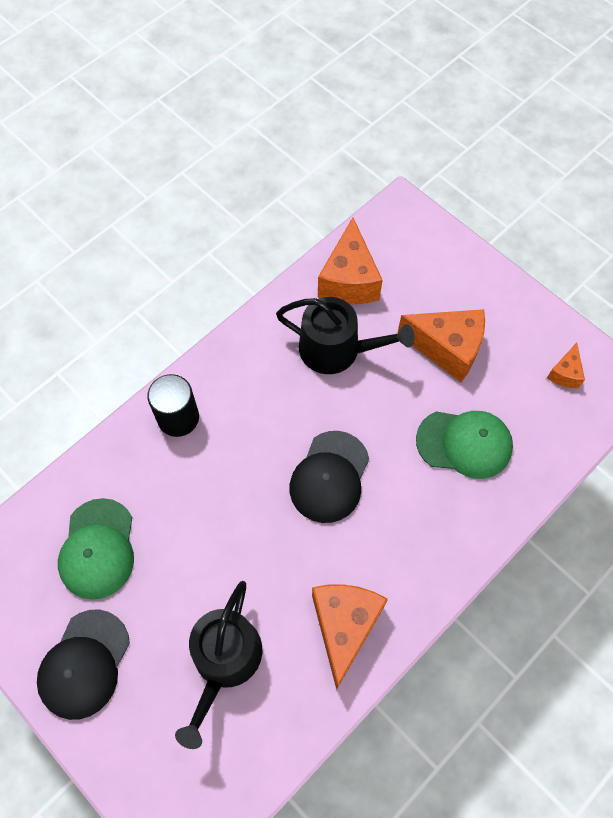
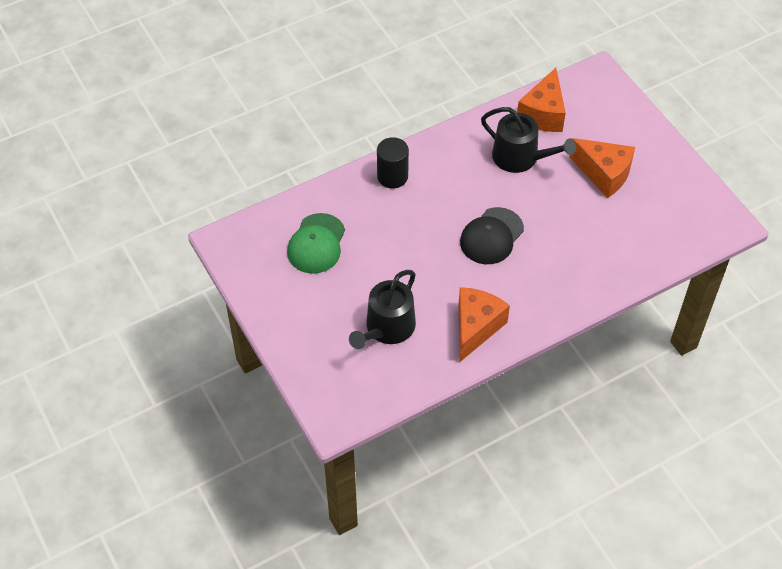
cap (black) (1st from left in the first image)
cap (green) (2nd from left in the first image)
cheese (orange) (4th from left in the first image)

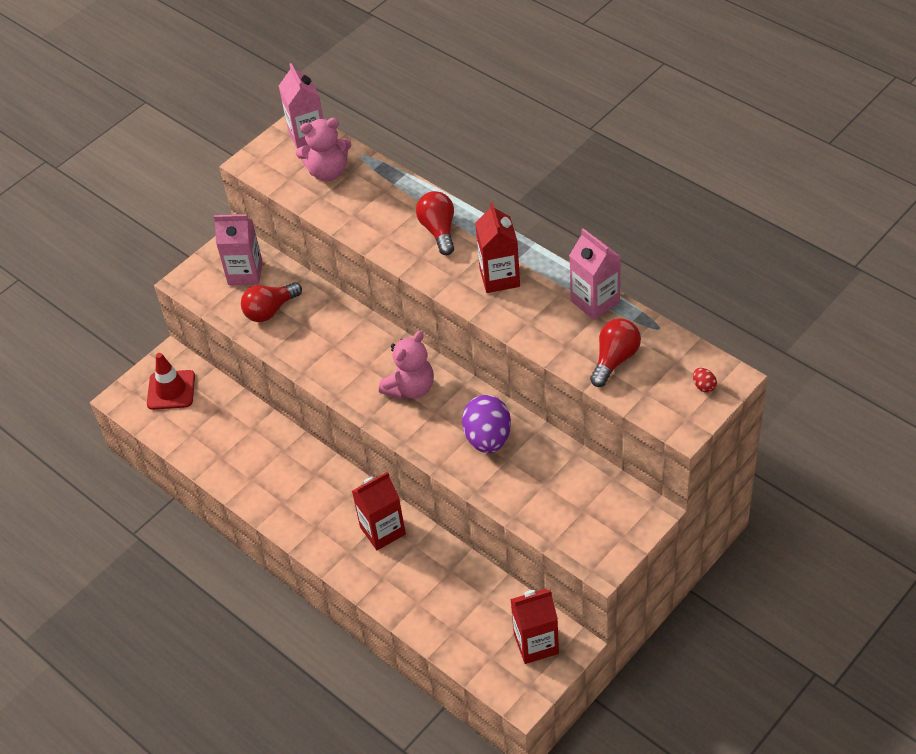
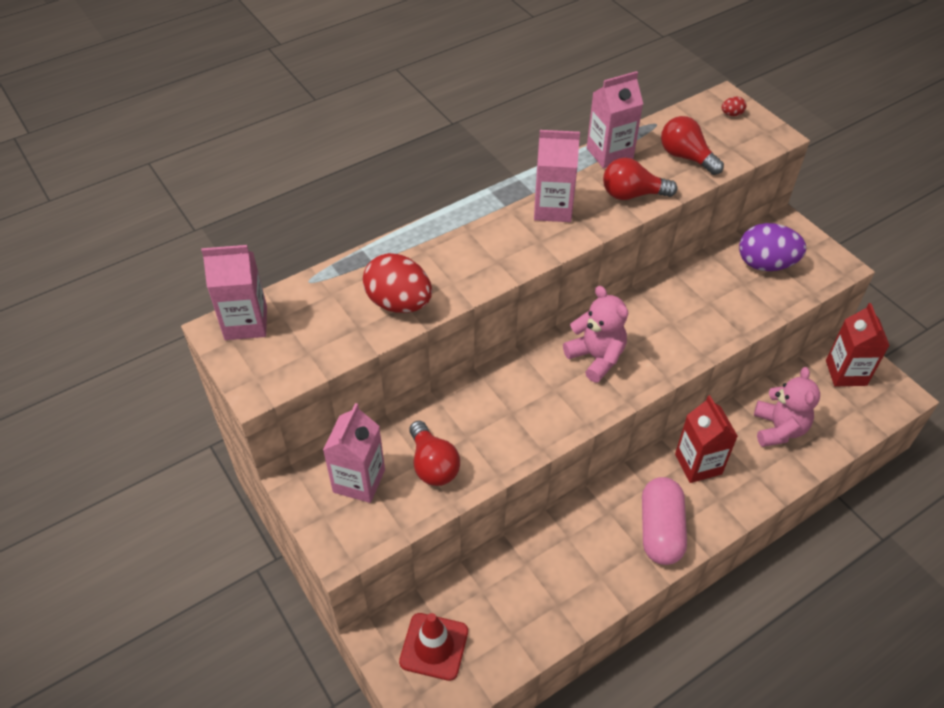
egg (red) (1st from left)
capsule (pink)
teddy bear (pink) (2nd from left)
light bulb (red) (2nd from left)
egg (purple)
carton (pink) (3rd from left)

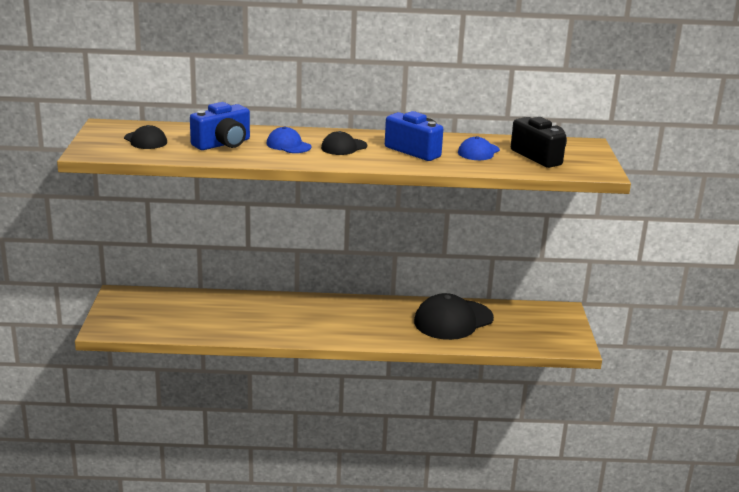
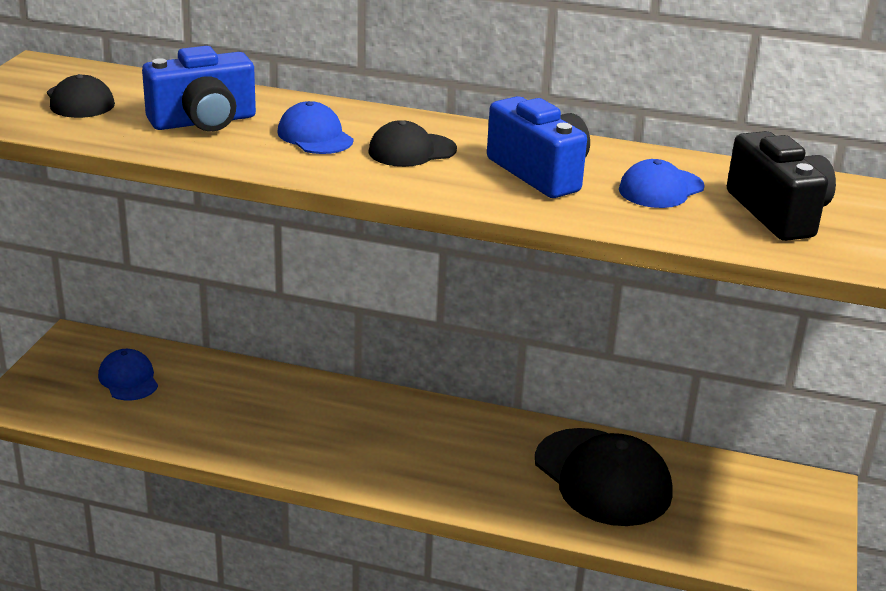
cap (blue) (1st from left)
cap (black) (3rd from left)

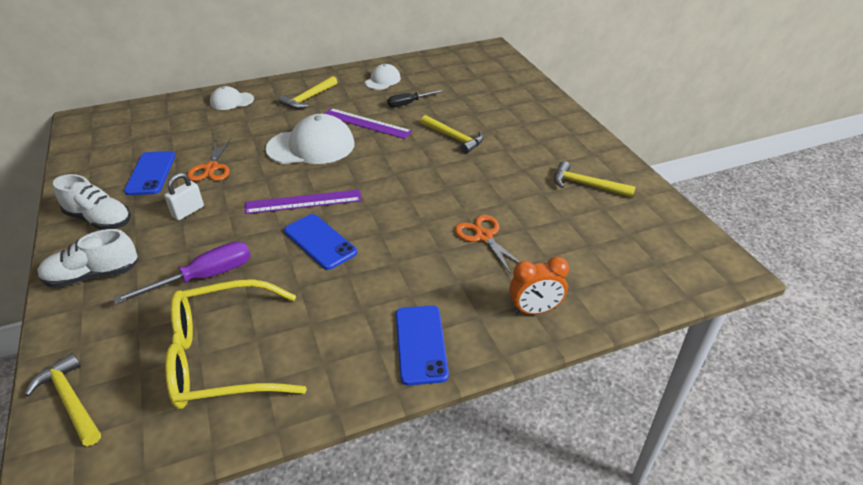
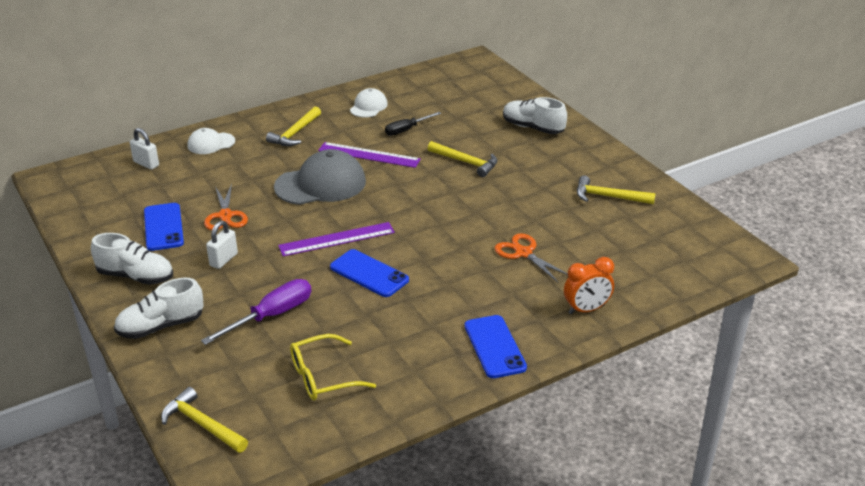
padlock (white) (1st from left)
shoe (white) (3rd from left)
cap (grey)
glasses (yellow)

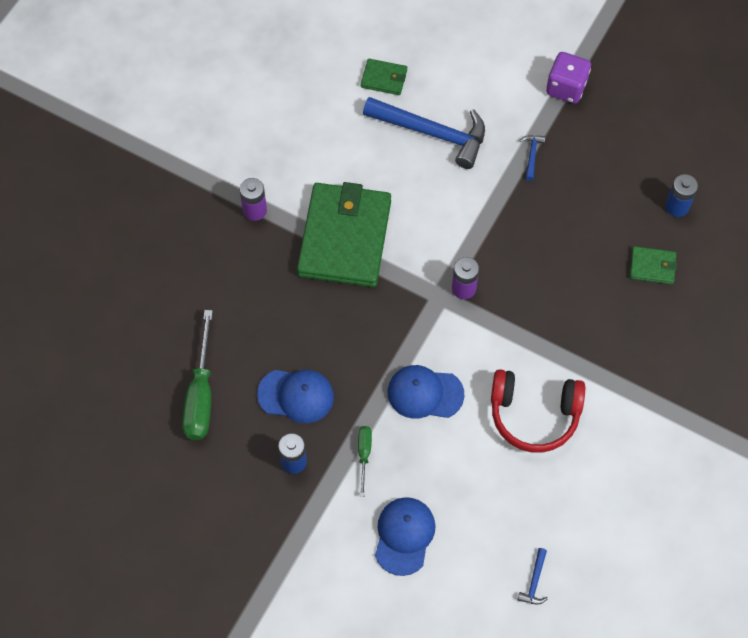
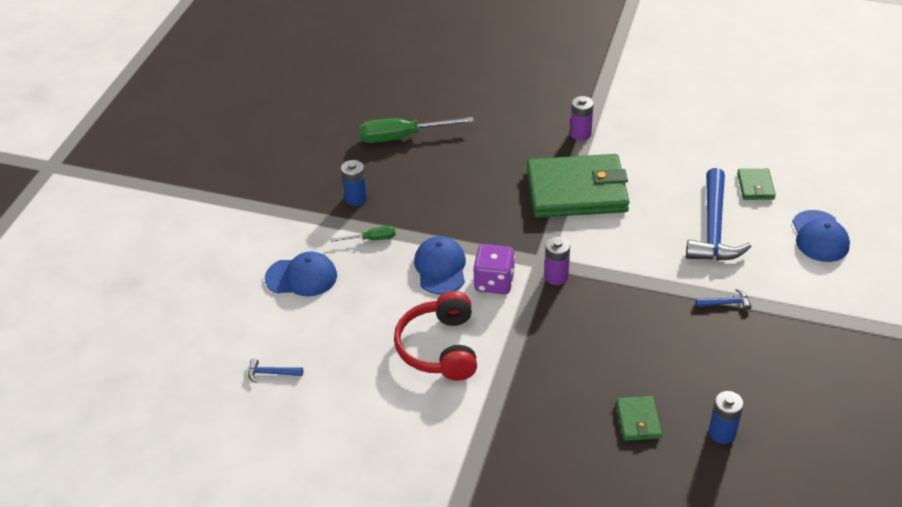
cap (blue) (3rd from left)
dice (purple)

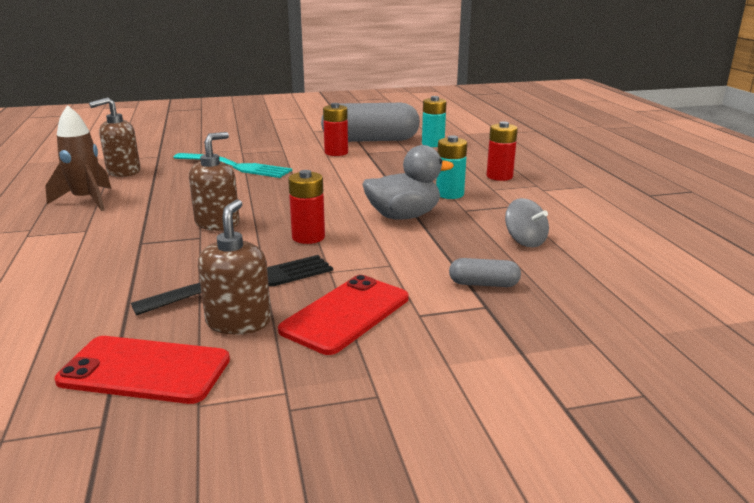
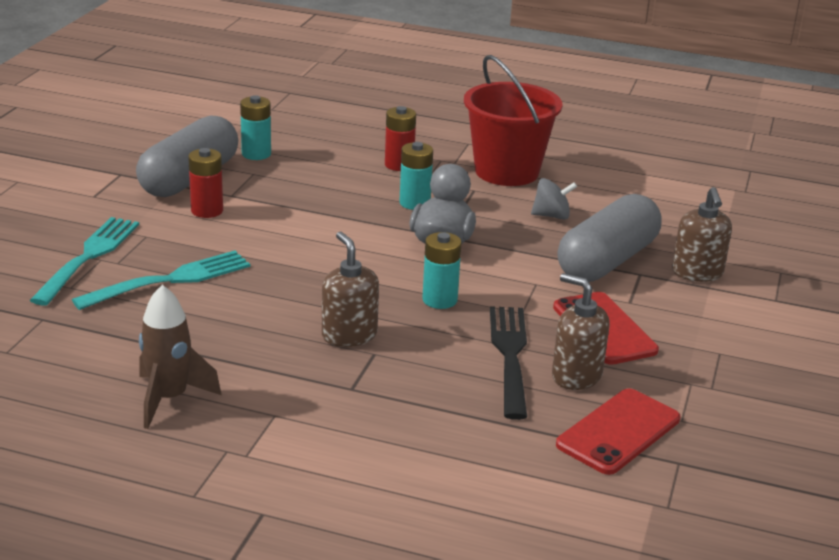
fork (turquoise) (1st from left)
bucket (red)
soap dispenser (brown) (3rd from left)
battery (turquoise) (3rd from left)
capsule (grey) (2nd from left)

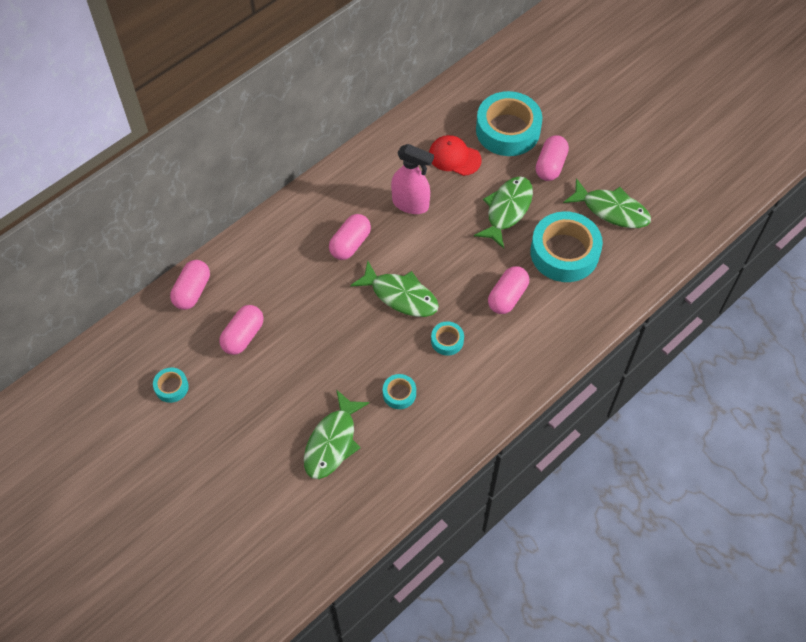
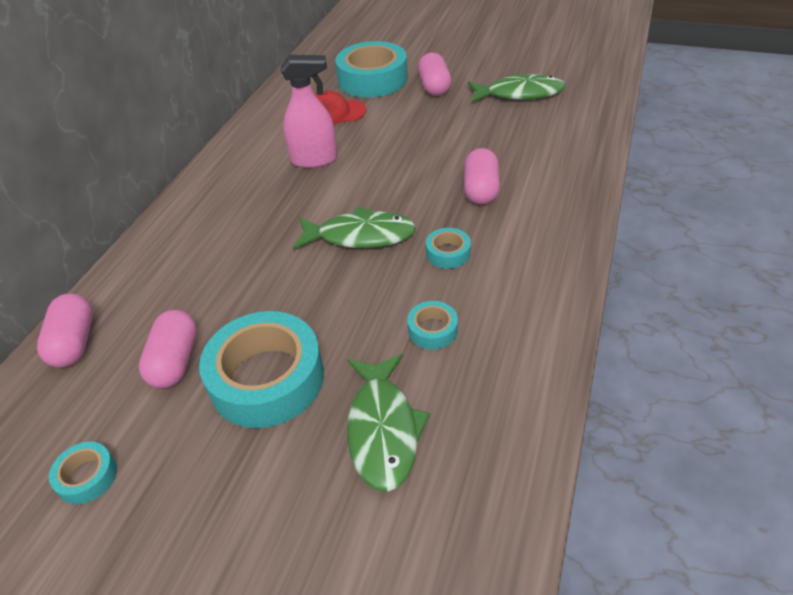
capsule (pink) (3rd from left in the first image)
fish (green) (3rd from left in the first image)
tape (turquoise) (2nd from left)

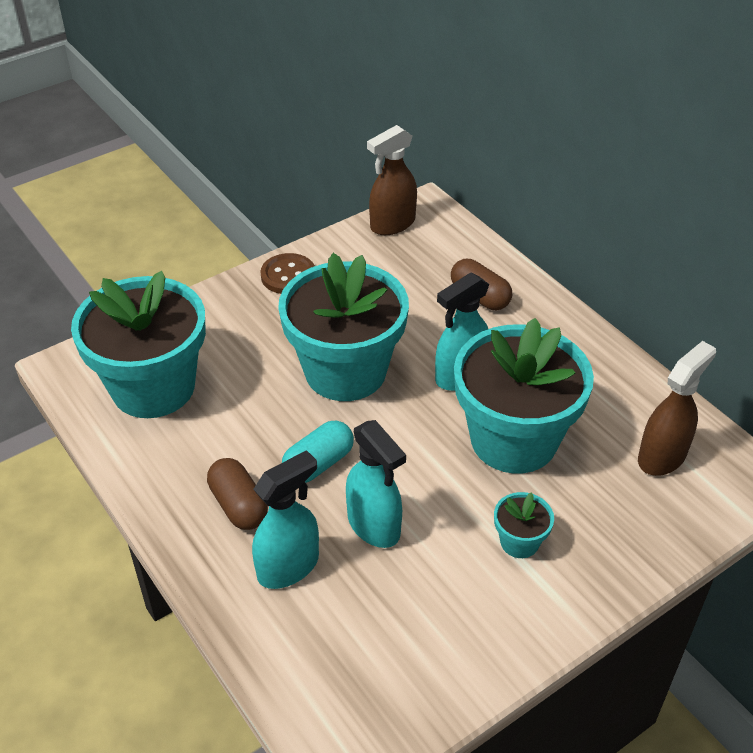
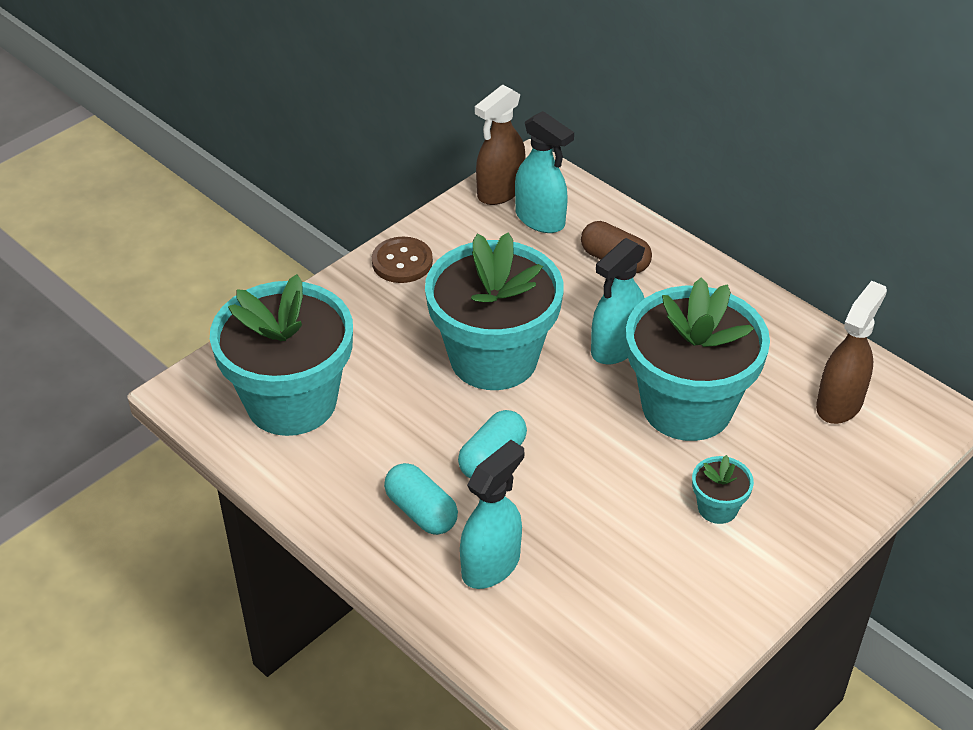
spray bottle (turquoise) (2nd from left)
capsule (turquoise) (1st from left)

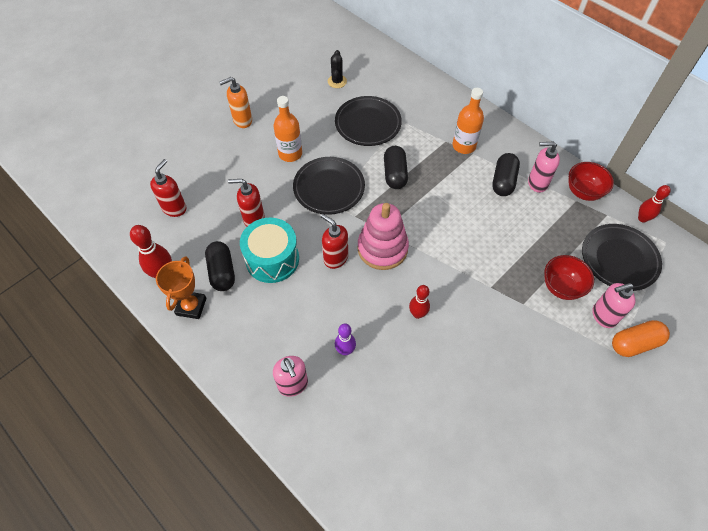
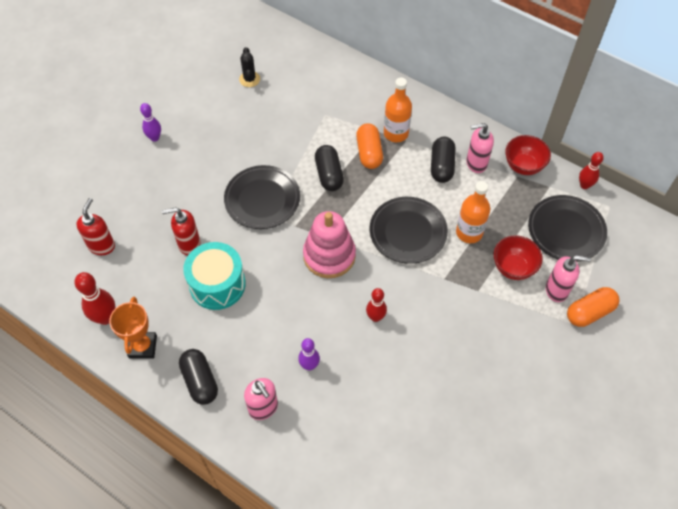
soap dispenser (red) (3rd from left in the first image)
capsule (orange) (1st from left)
capsule (black) (1st from left)
bottle (orange) (2nd from left)
plate (black) (2nd from left)
bowling pin (purple) (1st from left)
soap dispenser (pink) (3rd from left)

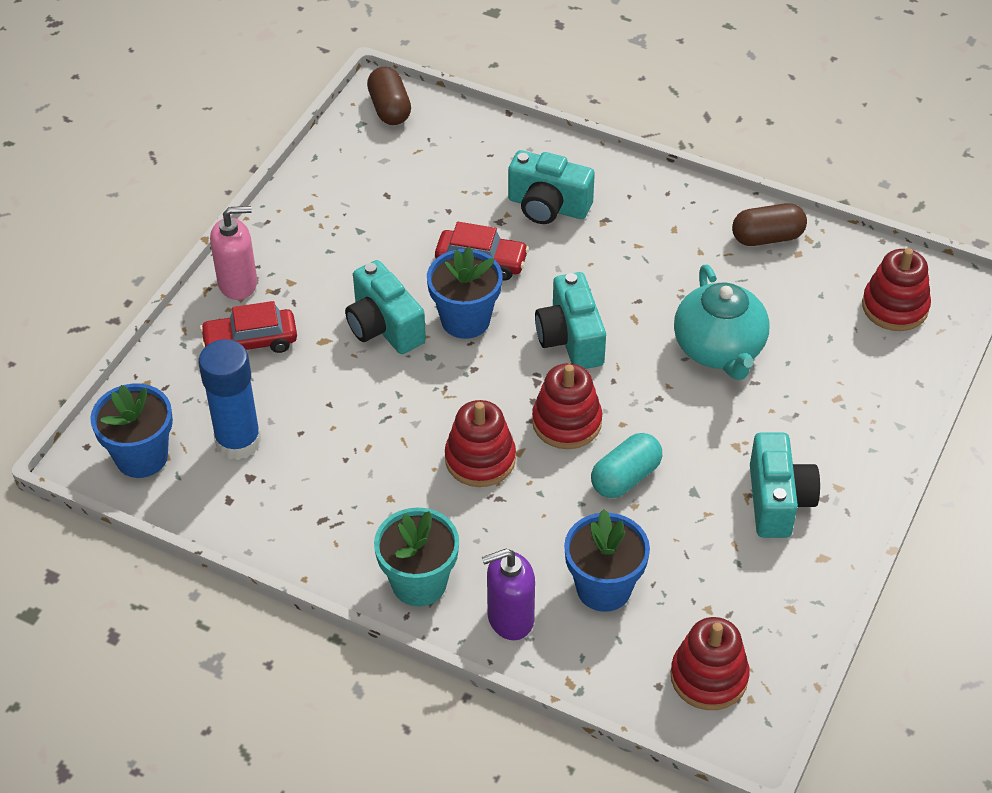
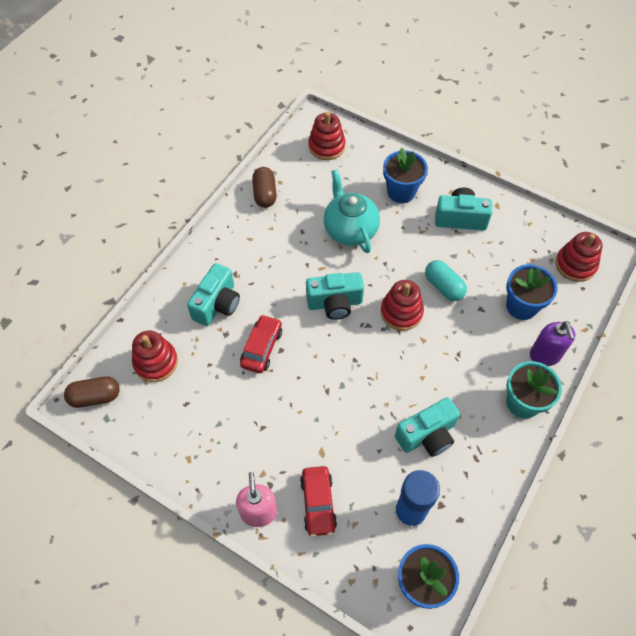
camera (turquoise) (3rd from left)
flower pot (blue) (1st from left)
stacking toy (red) (1st from left)
teapot (turquoise)

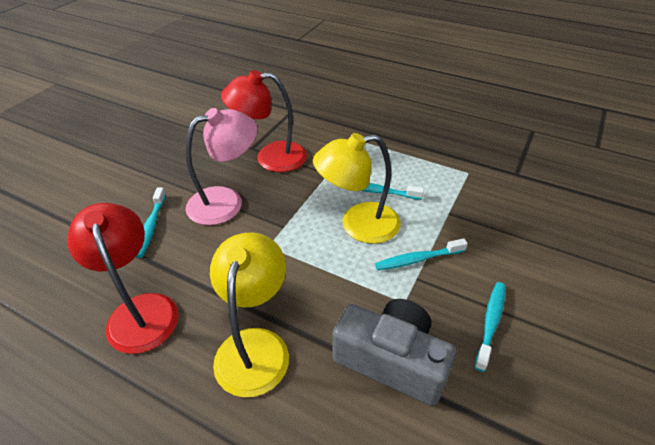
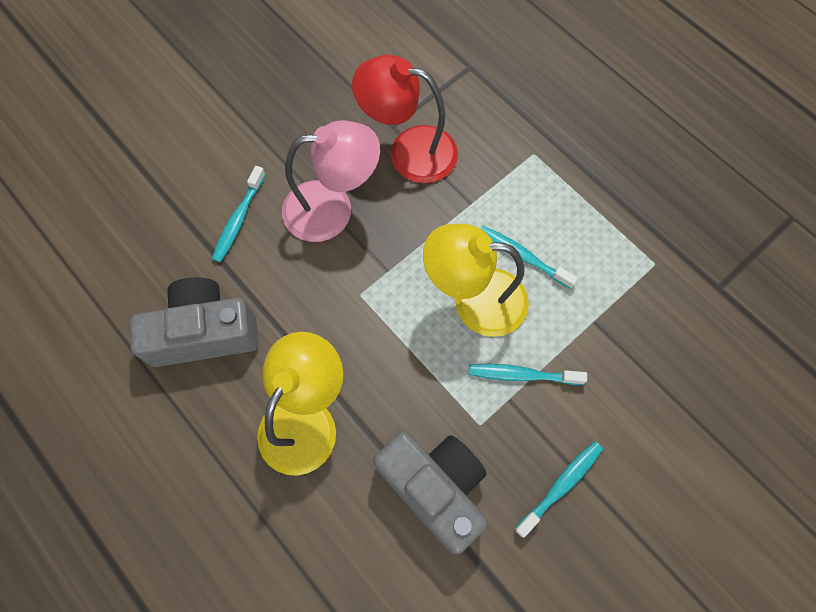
camera (grey) (1st from left)

